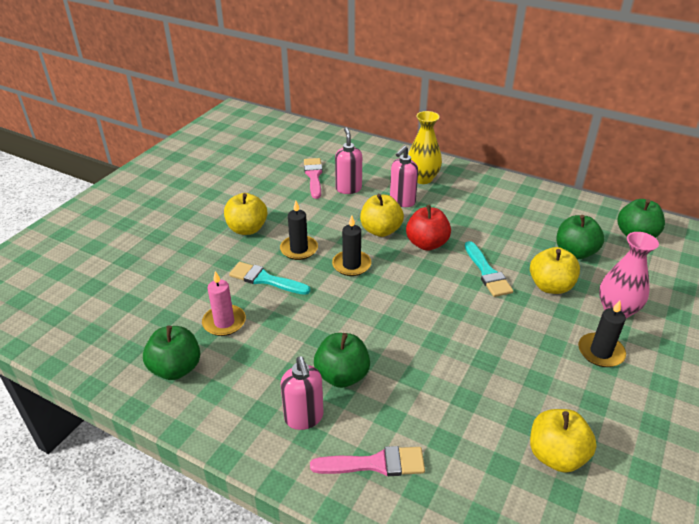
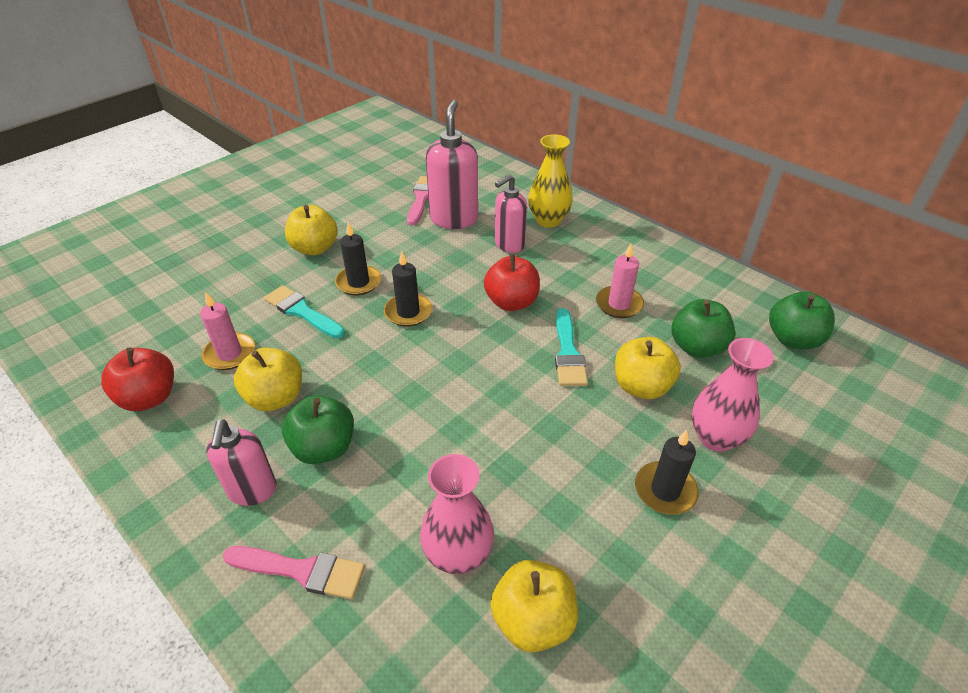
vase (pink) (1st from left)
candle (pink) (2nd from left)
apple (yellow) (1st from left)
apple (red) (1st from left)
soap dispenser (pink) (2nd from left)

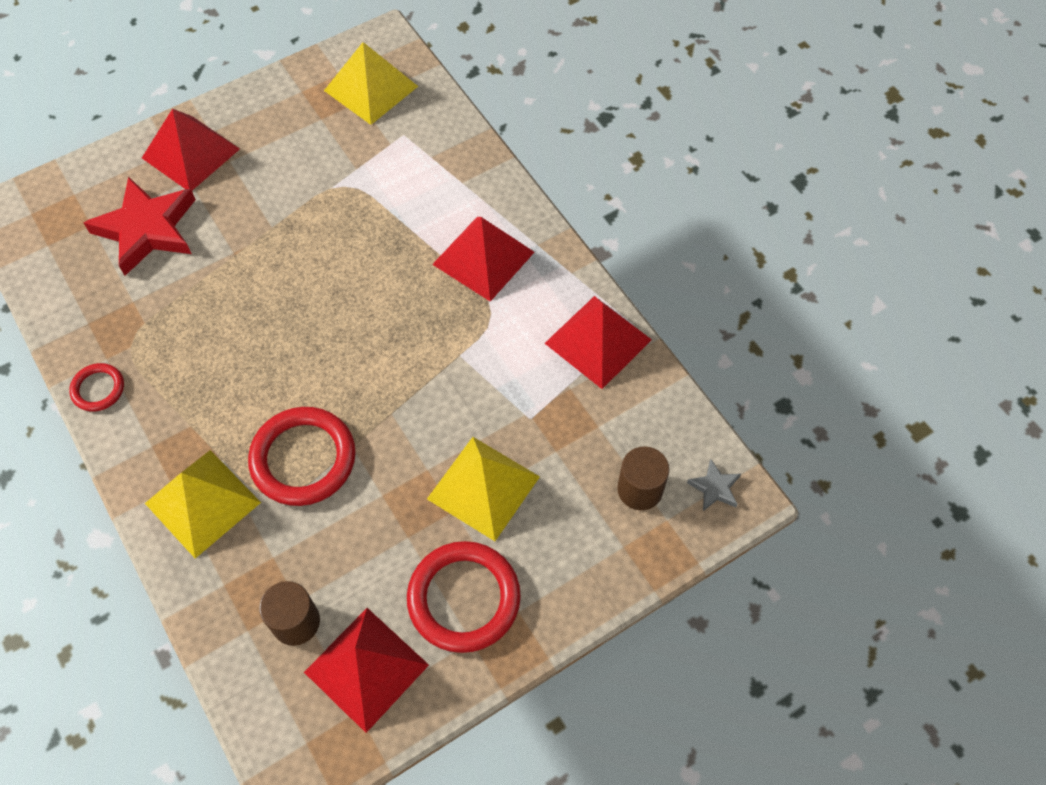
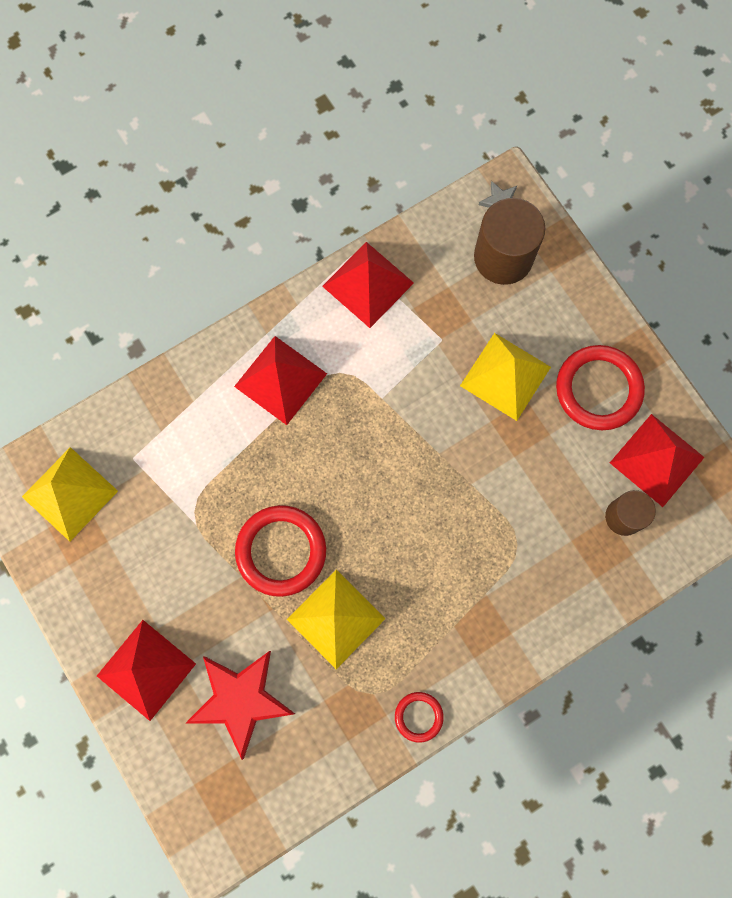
pyramid (yellow) (2nd from left)
ring (red) (1st from left)
cylinder (brown) (1st from left)

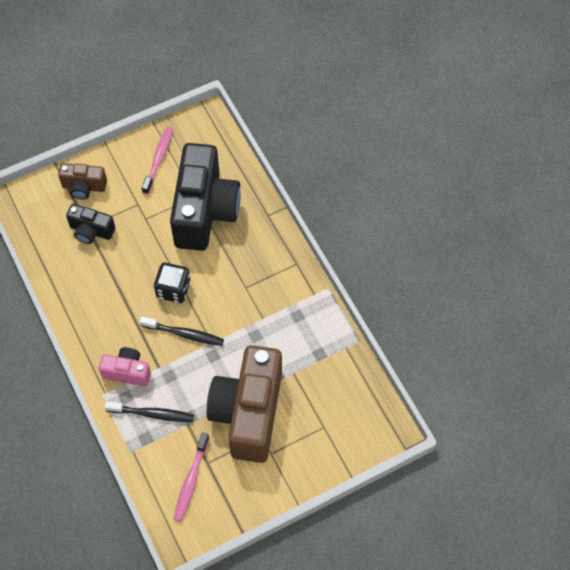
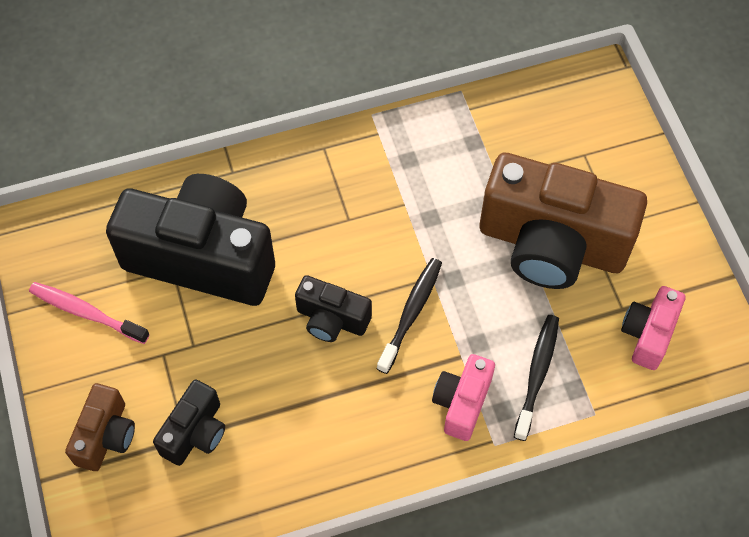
camera (black) (3rd from left)
camera (pink) (2nd from left)

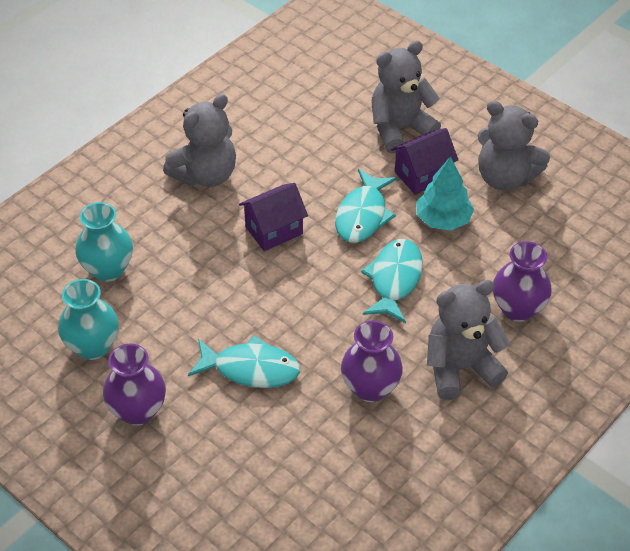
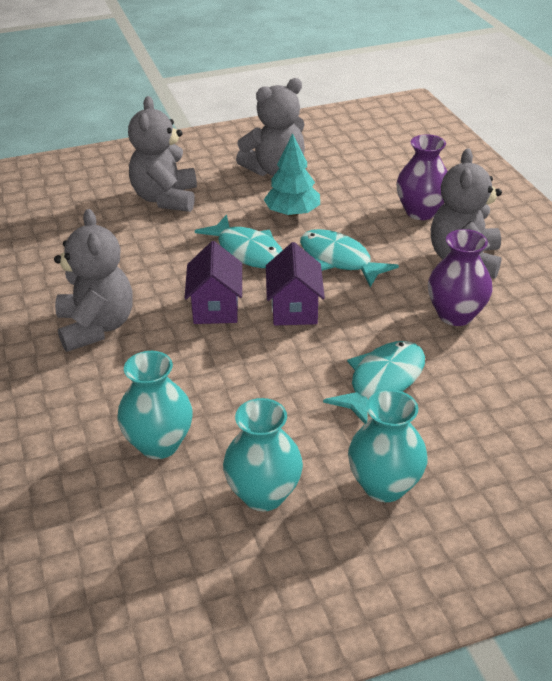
house (purple) (2nd from left)
vase (turquoise) (3rd from left)

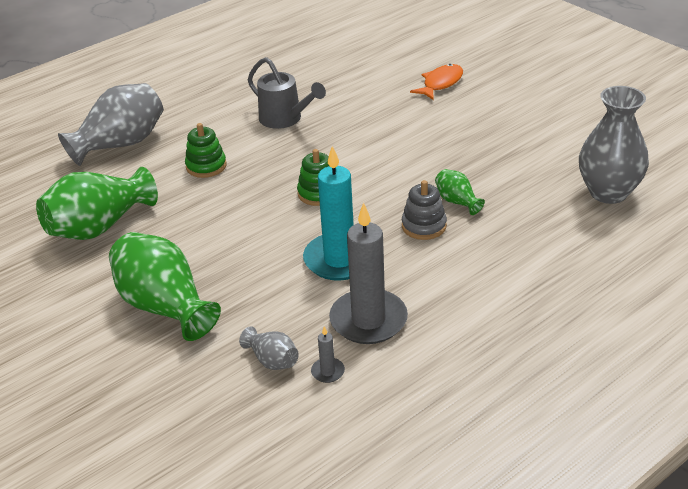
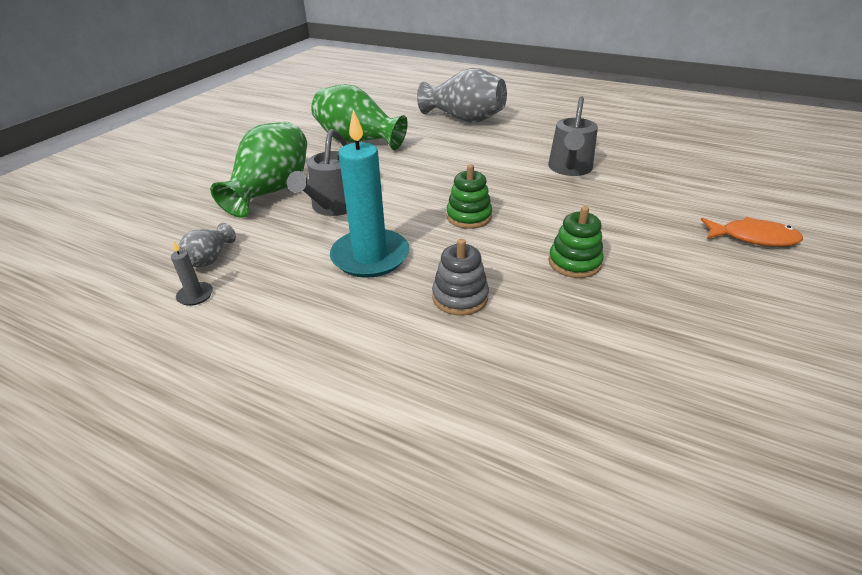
candle (grey) (2nd from left in the first image)
vase (green) (3rd from left in the first image)
vase (grey) (3rd from left in the first image)
watering can (grey) (1st from left)
stacking toy (green) (2nd from left)

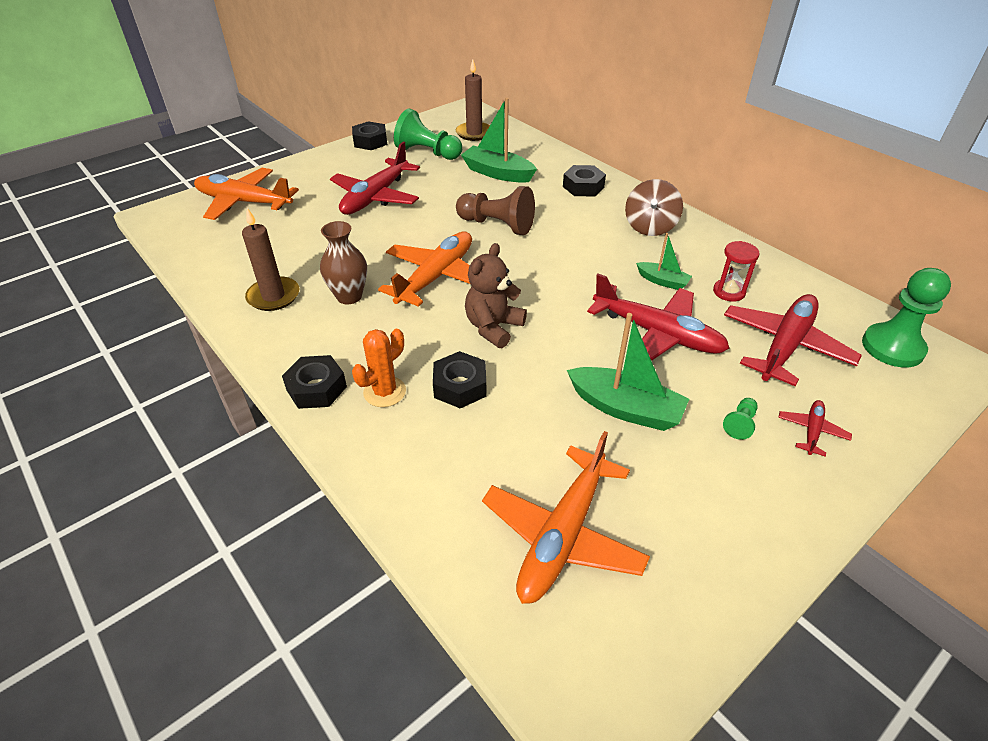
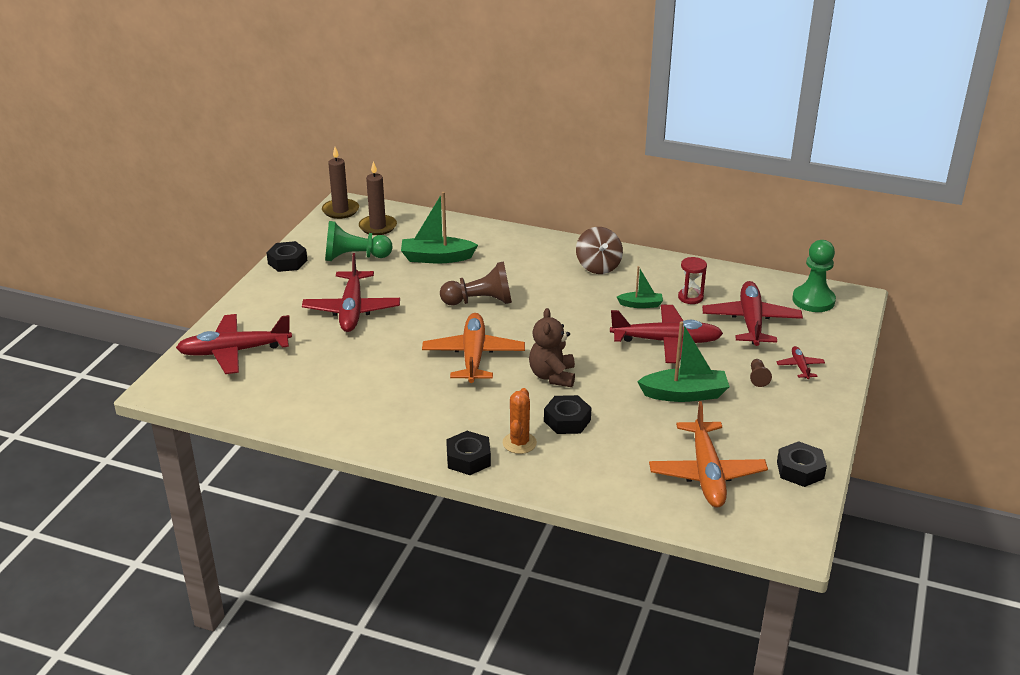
vase (brown)
candle (brown) (1st from left)
nut (black) (4th from left)
plane (red) (1st from left)
pawn (brown) (2nd from left)

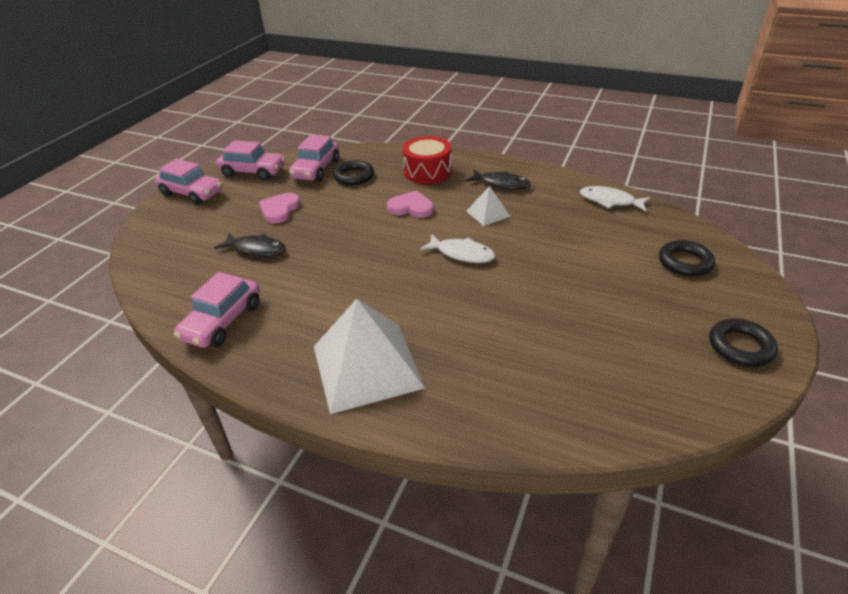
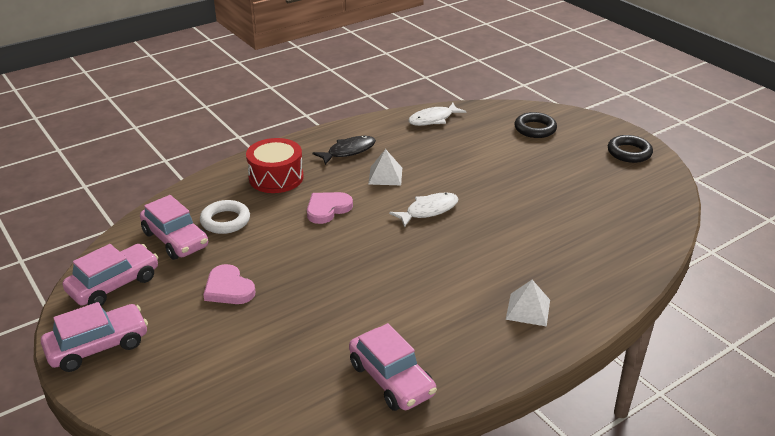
fish (black) (1st from left in the first image)
ring (white)
pyramid (white) (2nd from left)

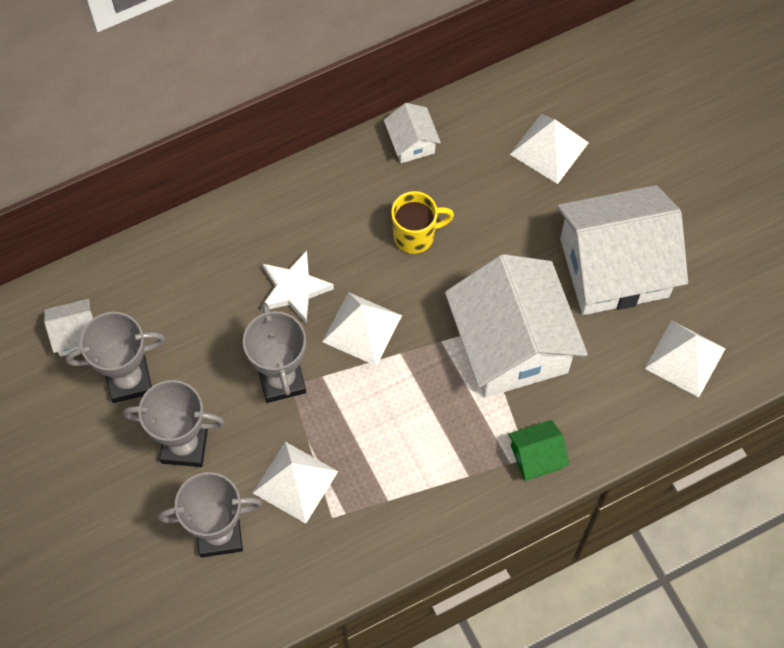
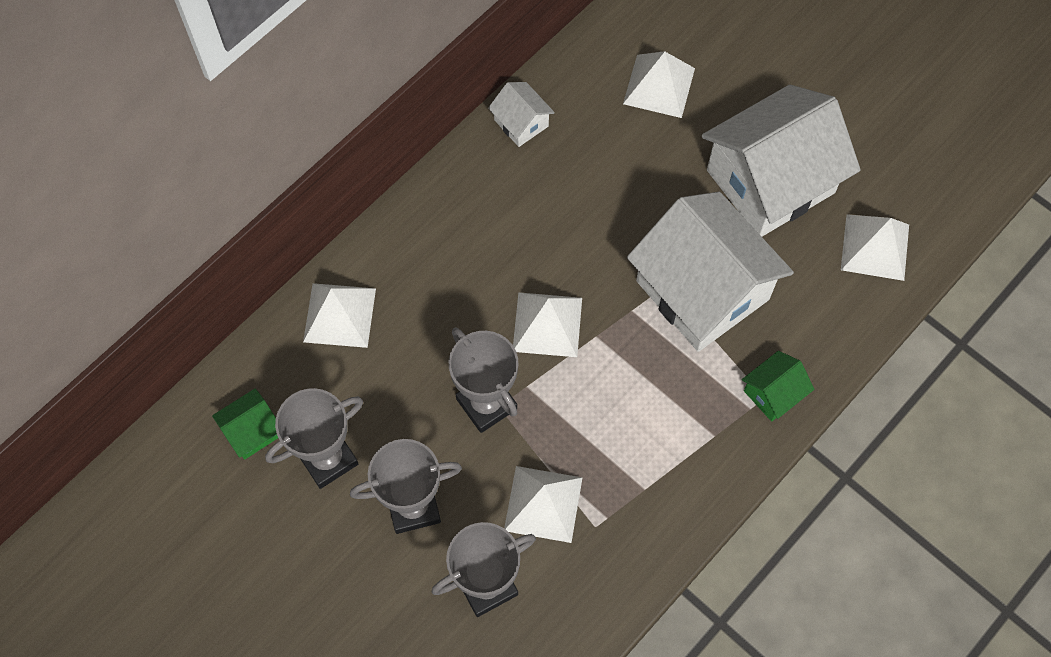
star (white)
mug (yellow)
pyramid (white) (1st from left)
house (green) (1st from left)

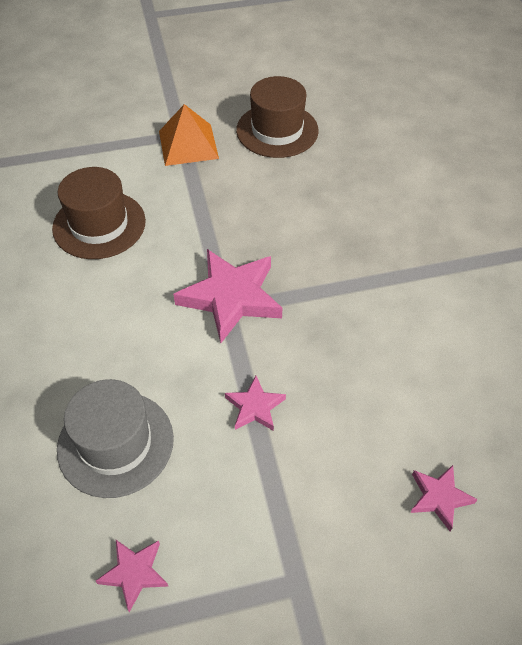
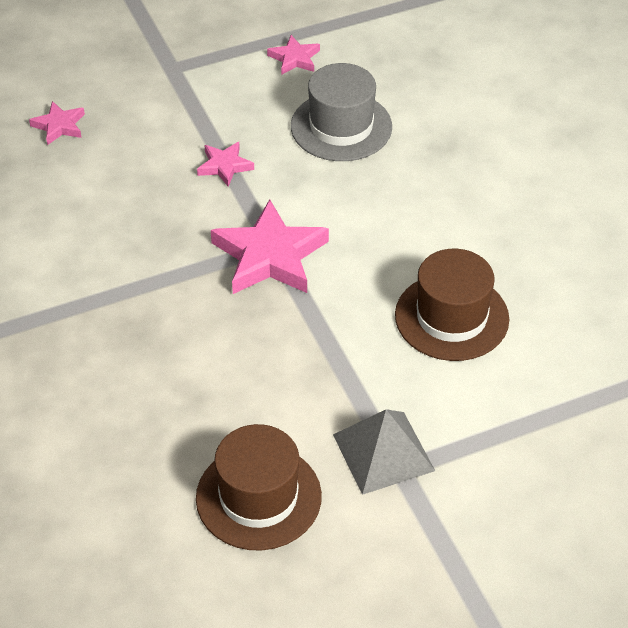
pyramid (grey)

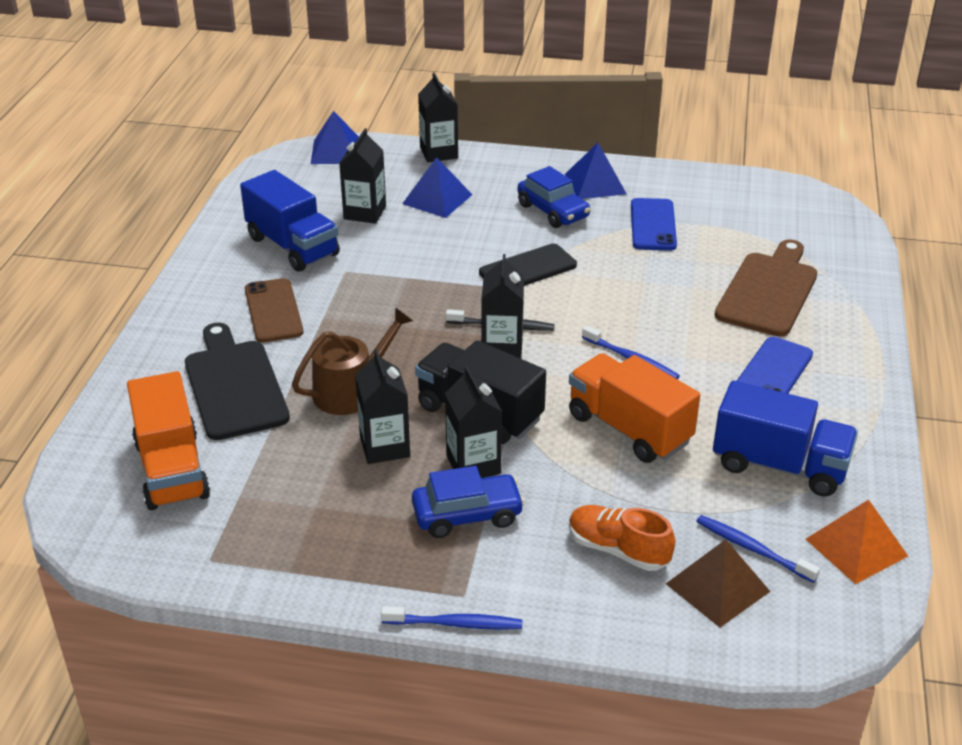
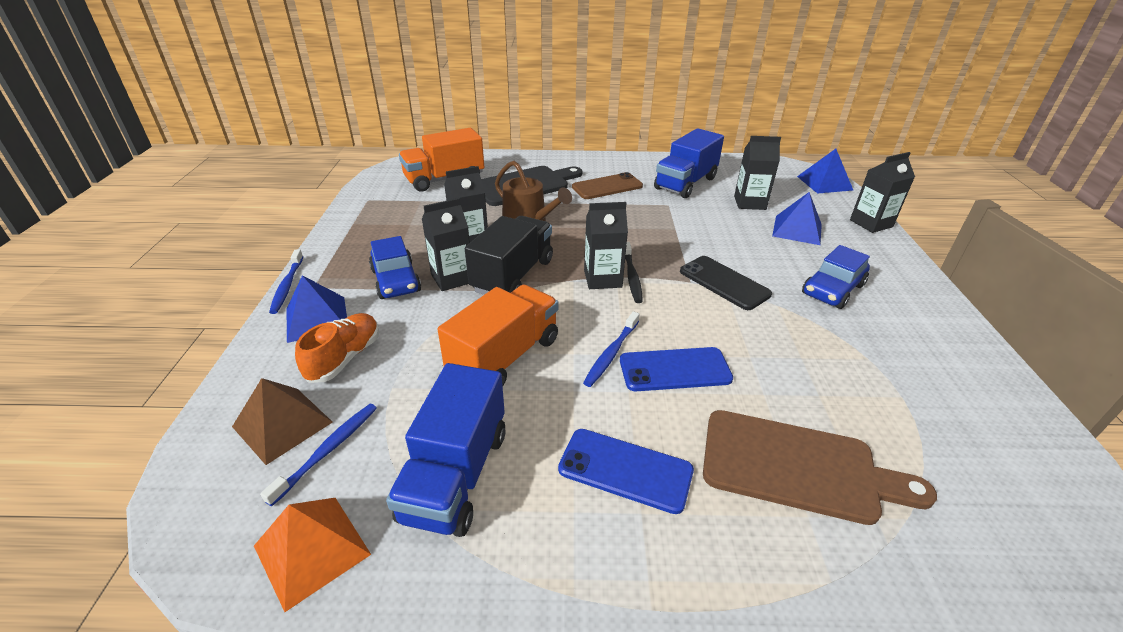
pyramid (blue) (1st from left)
phone (blue) (2nd from left)

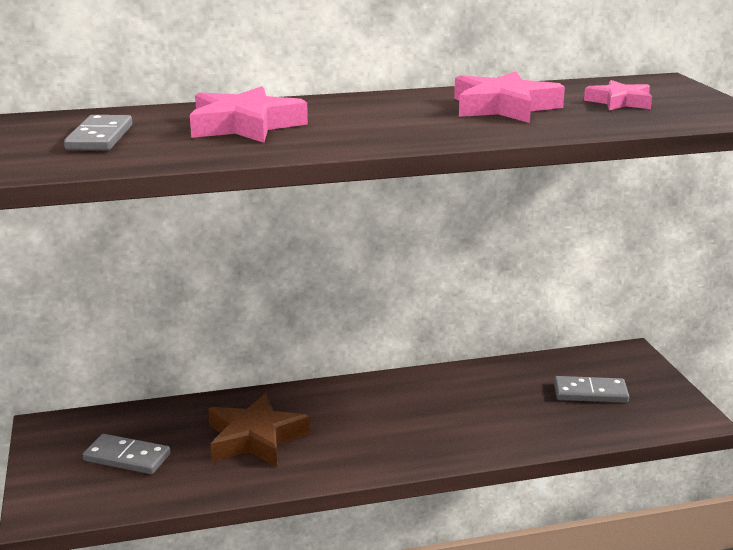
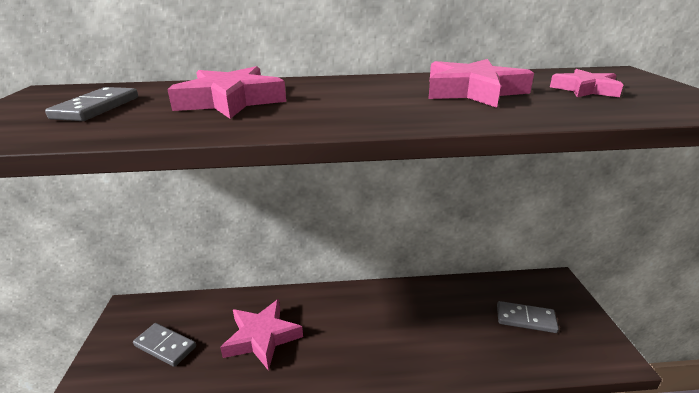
star (pink) (2nd from left)

